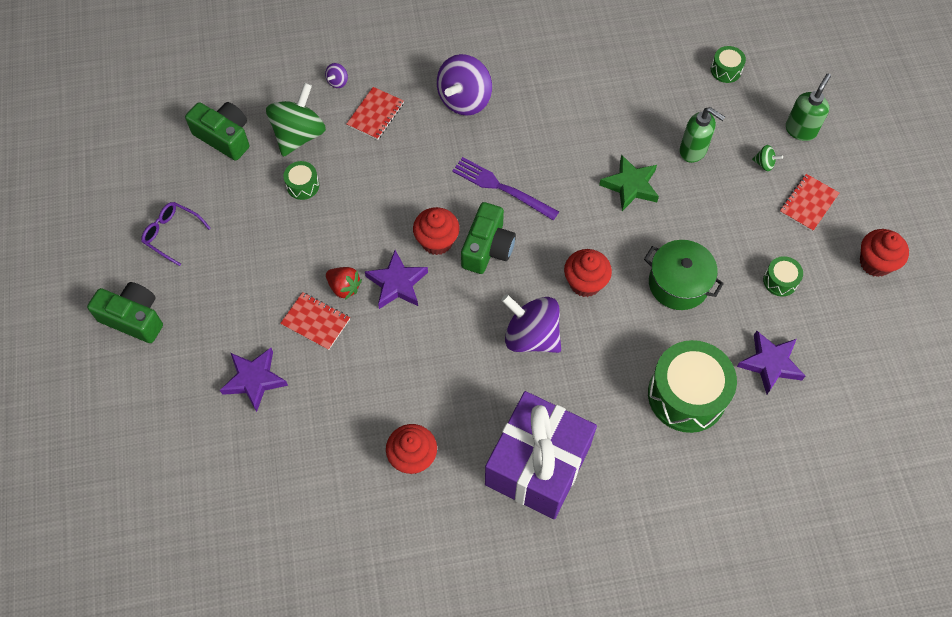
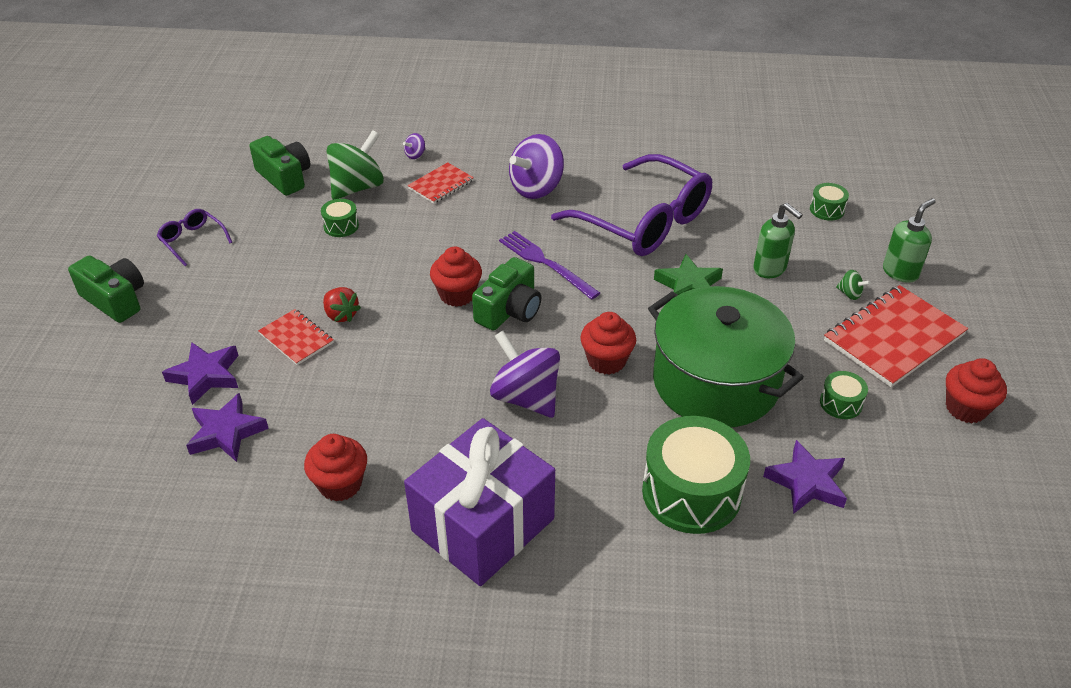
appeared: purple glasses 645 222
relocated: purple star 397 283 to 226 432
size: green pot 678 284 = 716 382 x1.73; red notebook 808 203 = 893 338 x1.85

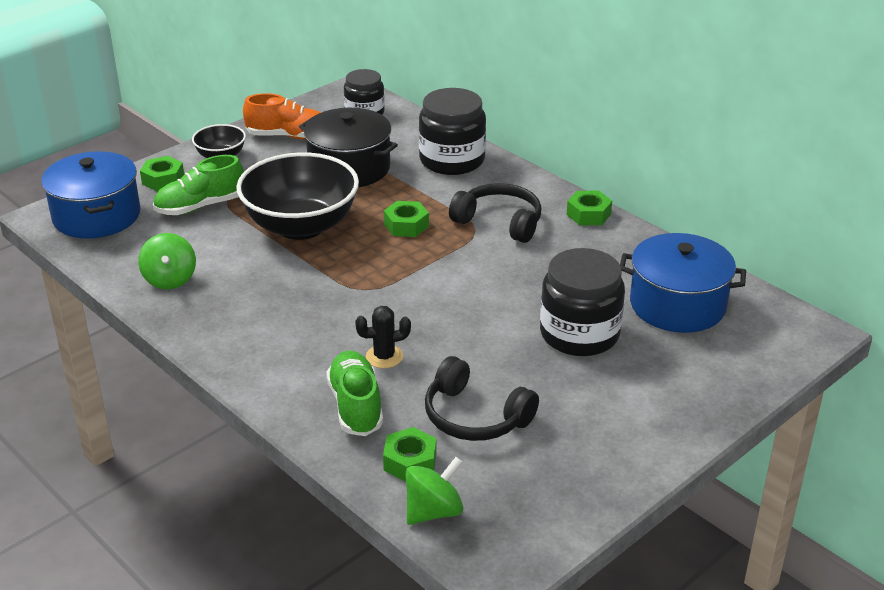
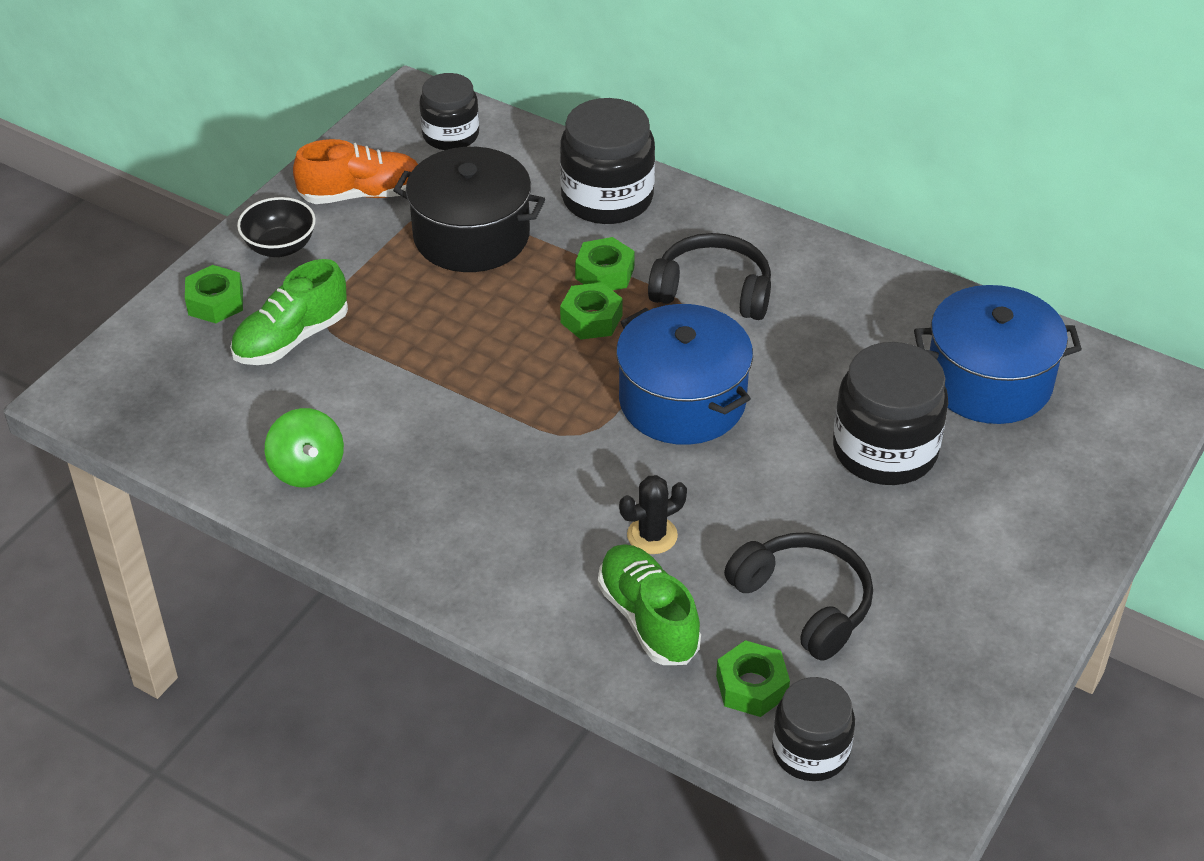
missing: black bowl 301 226
relocated: blue pot 96 216 to 682 401; green nut 588 214 to 604 273
exchanged: green spinning top 433 511 to black jar 810 751
spun: black headphones 475 417 = 804 602 150 degrees counterclockwise

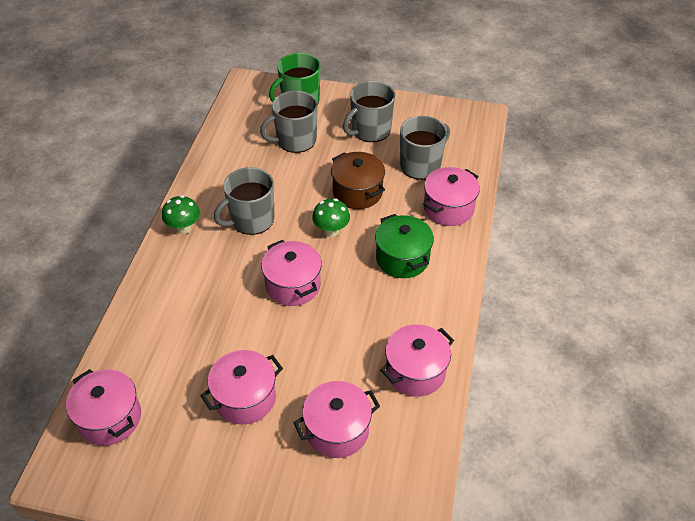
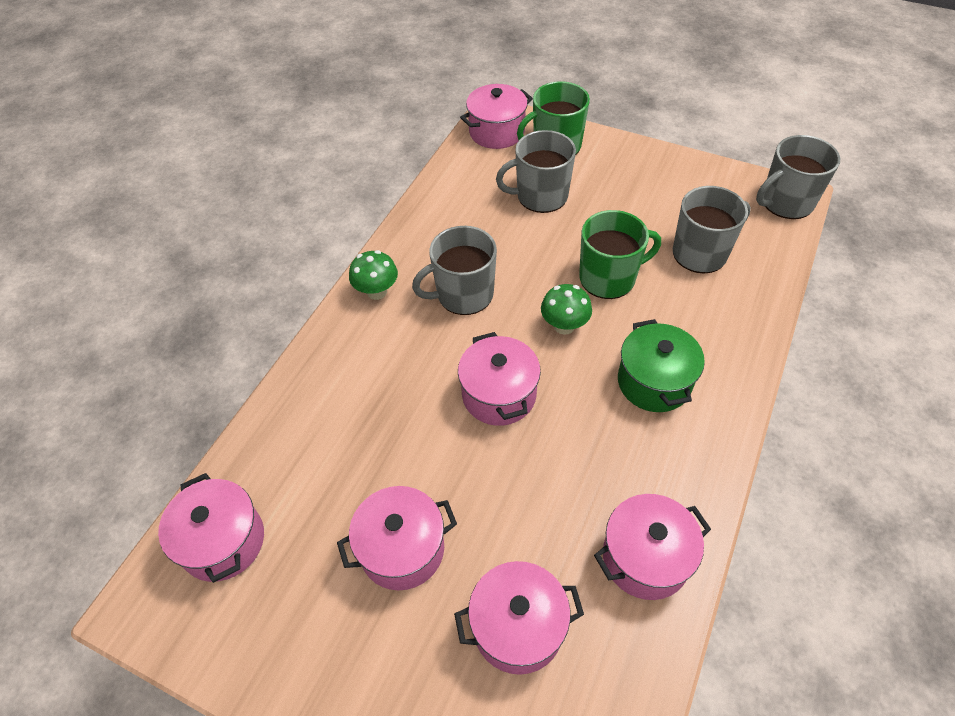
relocated: grey mug 370 130 to 786 202; pink pot 448 208 to 496 132
exchanged: brown pot 357 192 to green mug 608 278

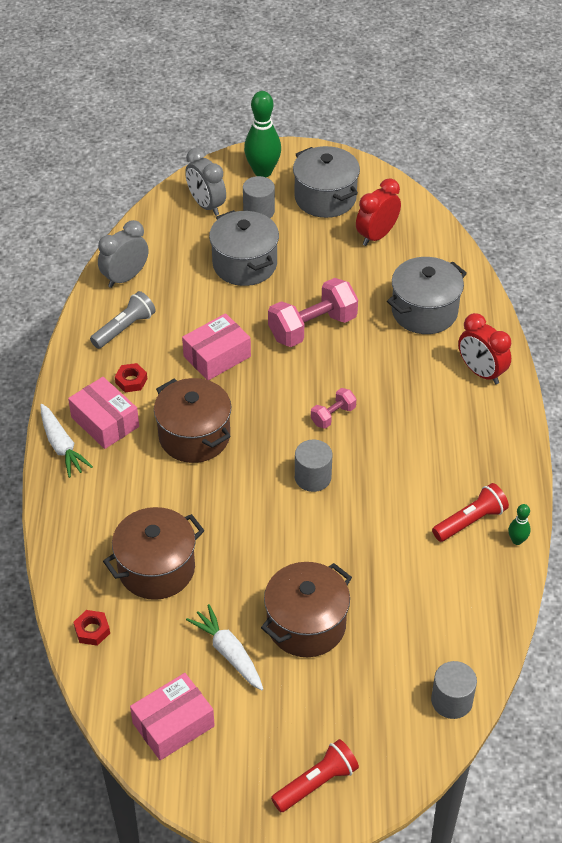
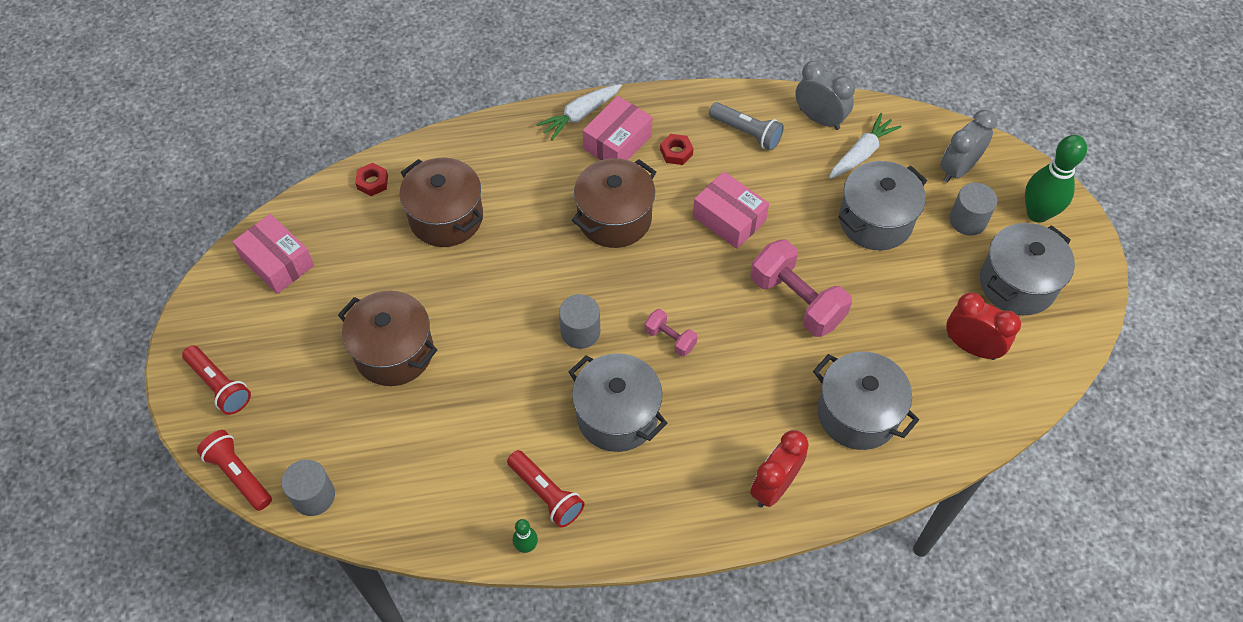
appeared: red flashlight 239 475; grey pot 617 415
relocated: white carrot 228 653 to 861 153

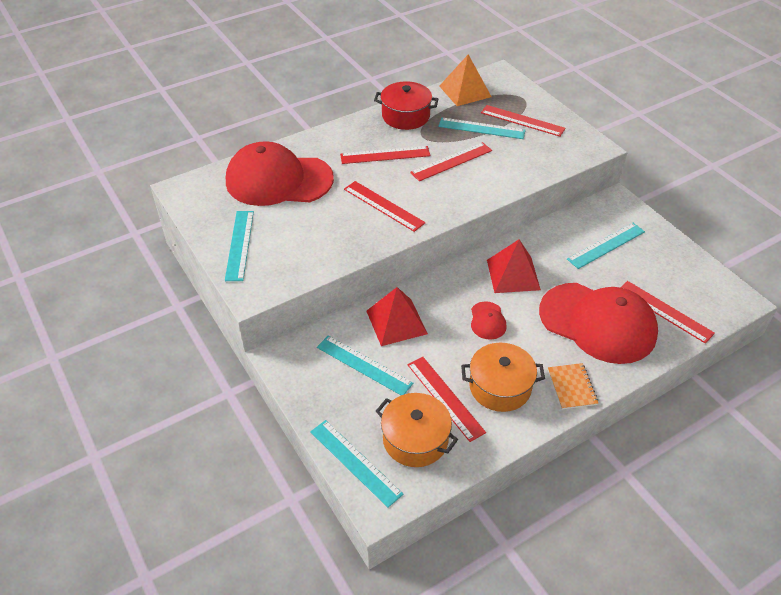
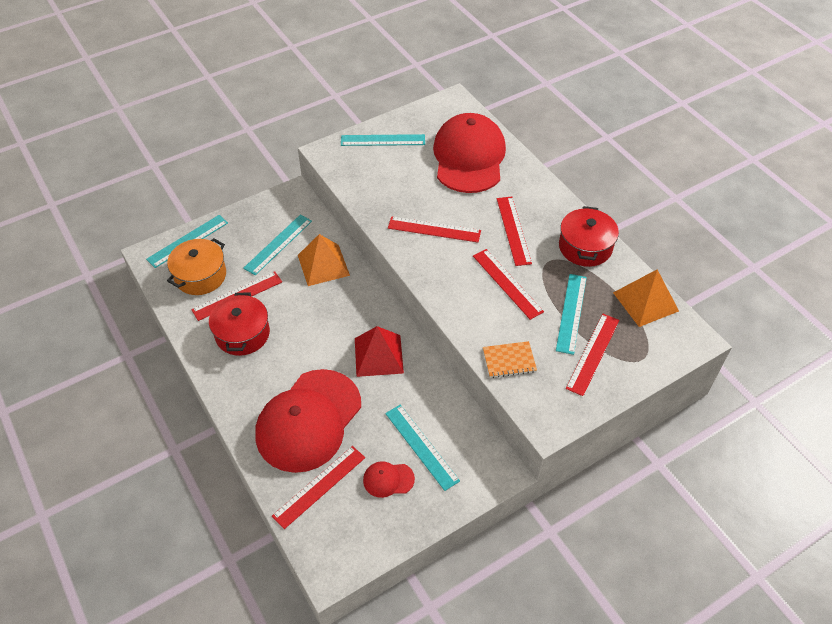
relocated: red cap 487 321 to 388 479; orange notebook 572 387 to 509 360
colour: red pyramid 396 322 to orange pyramid 323 265; orange pot 500 387 to red pot 242 334
spun: red ruler 383 206 = 434 229 60 degrees clockwise

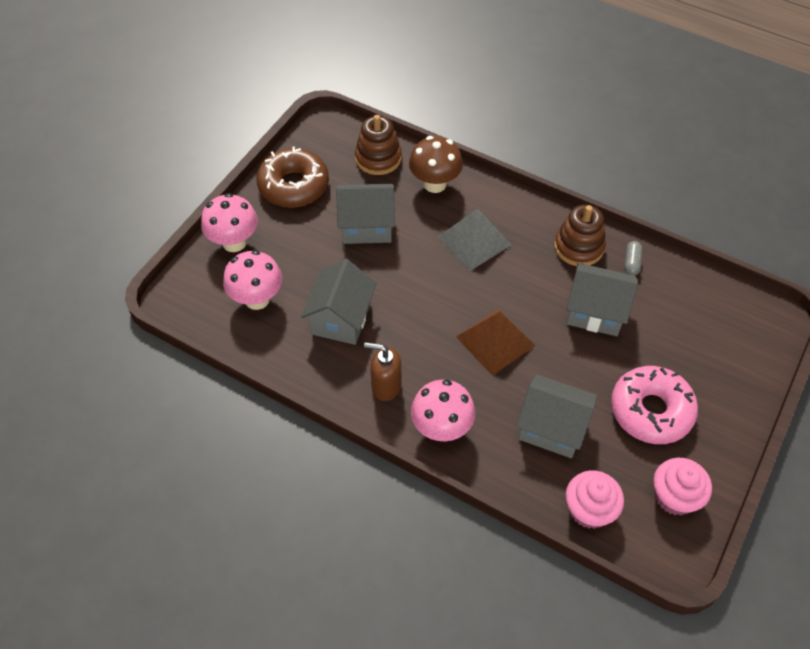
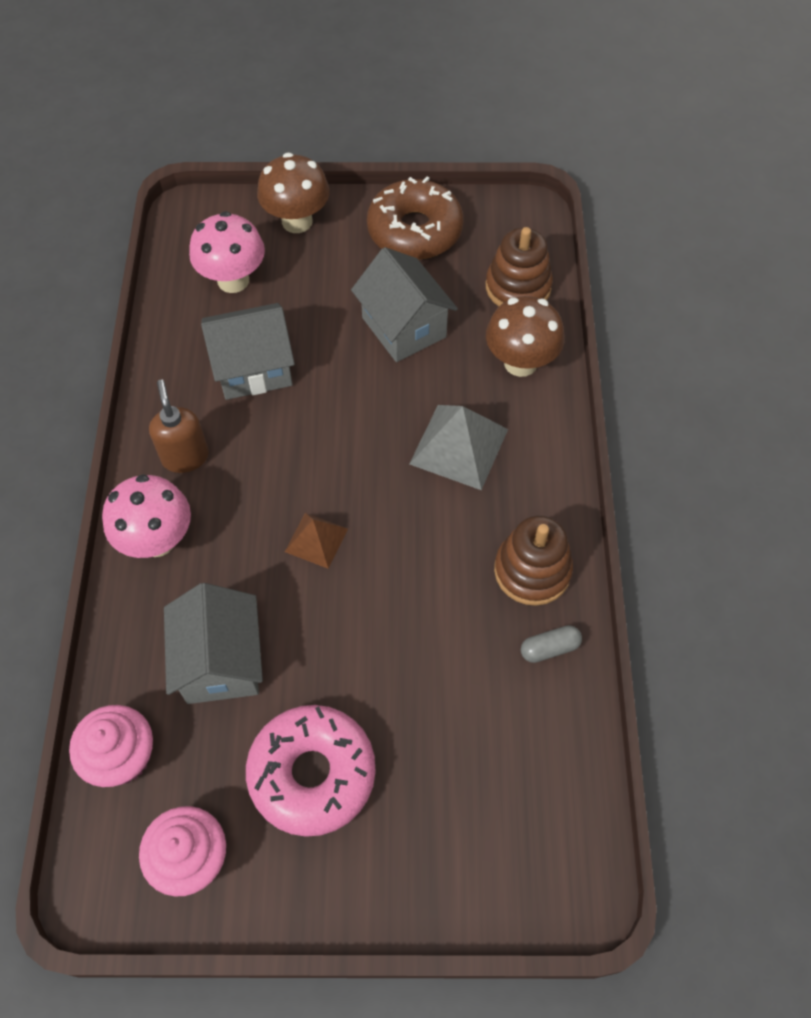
missing: grey house 595 312
colour: pink mushroom 234 242 to brown mushroom 297 221
size: brown pyramid 495 341 = 316 540 x0.60

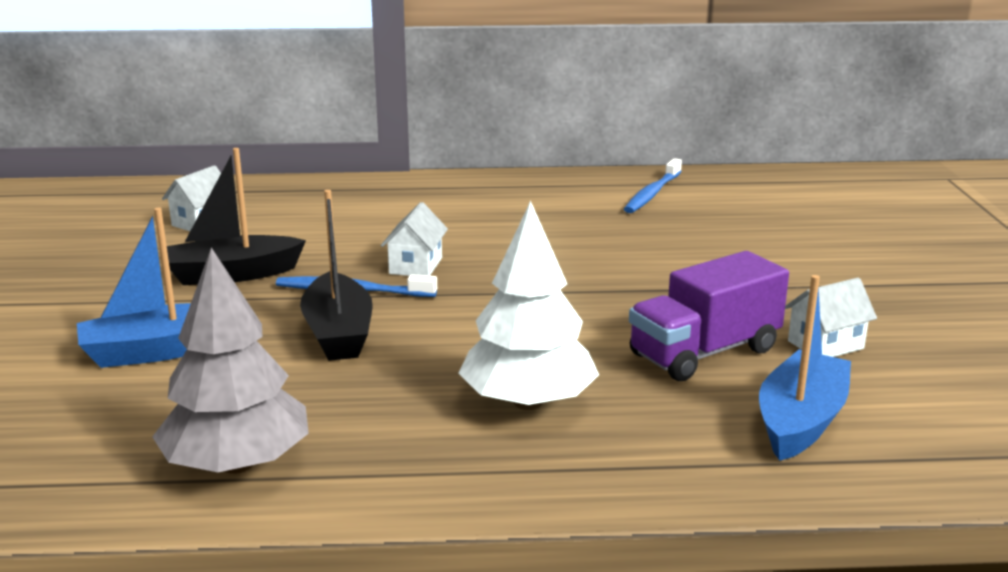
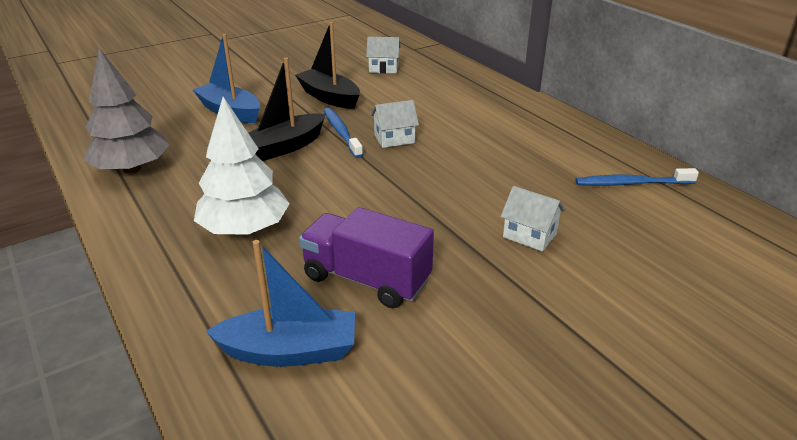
relocated: white house 825 345 to 529 235

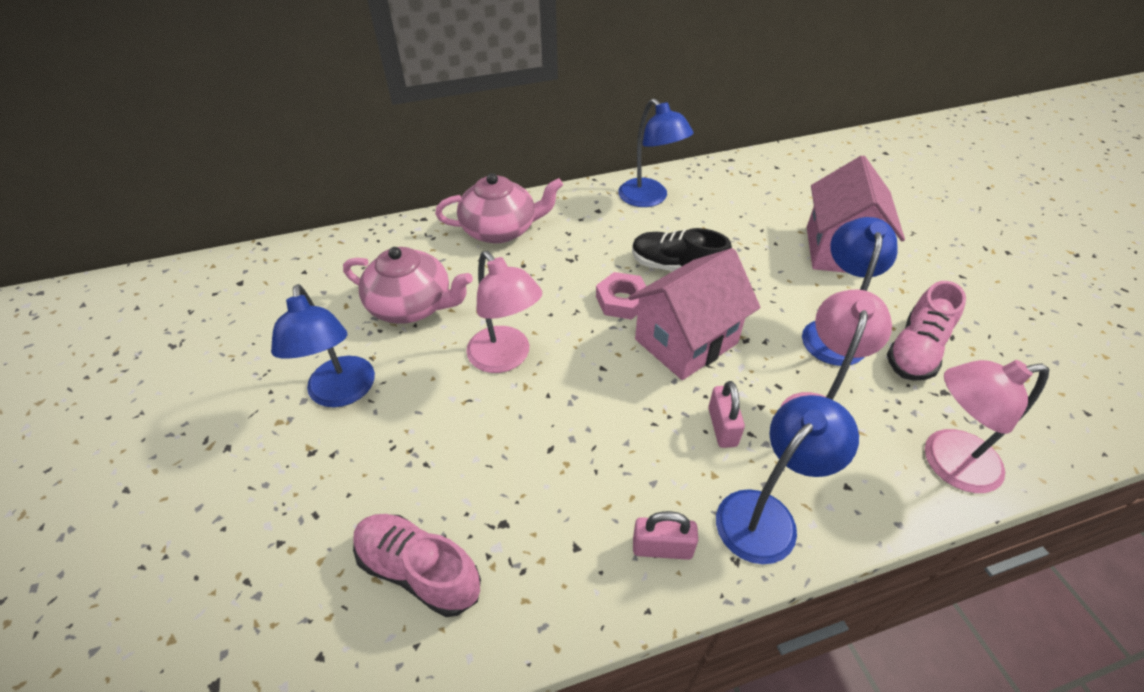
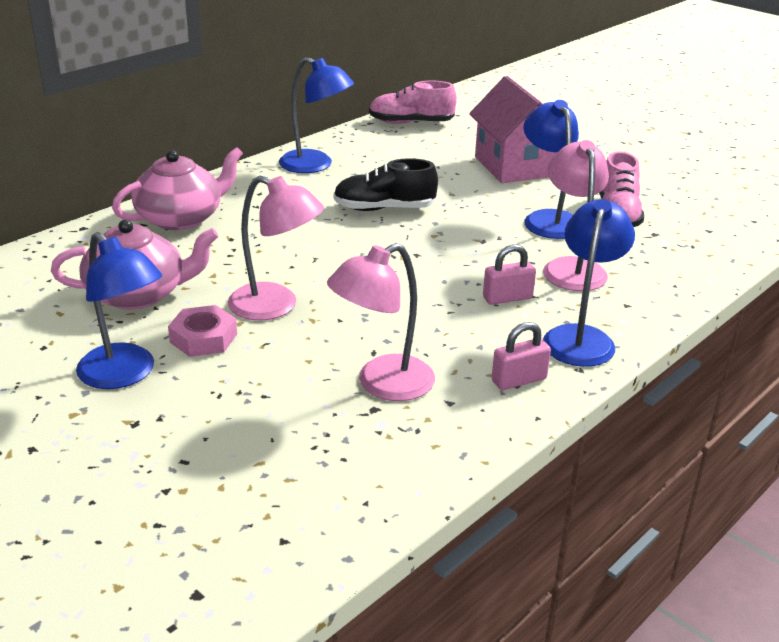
missing: pink house 686 341
relocated: pink shoe 419 570 to 411 123; pink nut 622 301 to 203 338; pink lamp 947 463 to 382 384
spun: pink padlock 722 427 = 507 298 75 degrees counterclockwise

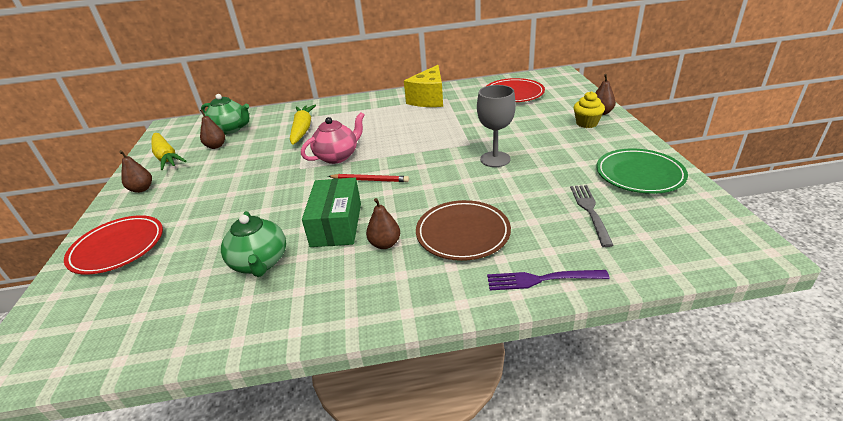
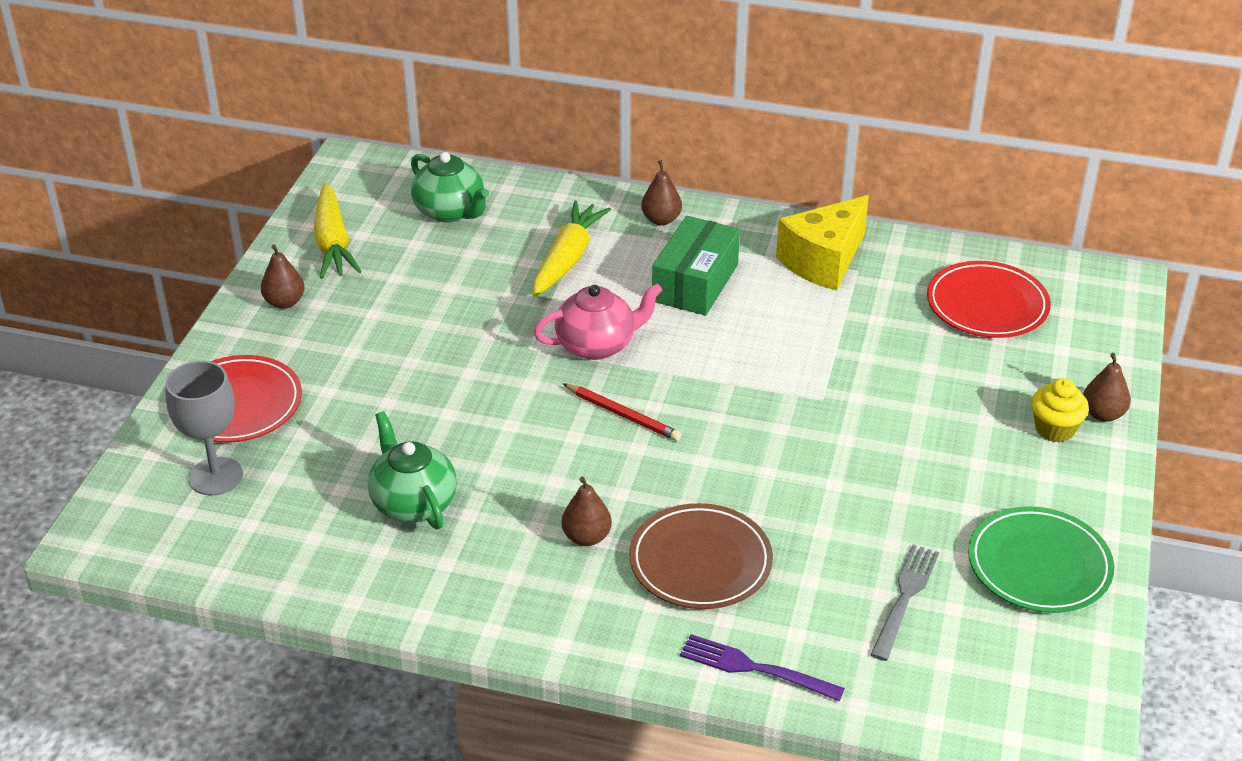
relocated: brown pear 216 146 to 661 220; green box 336 224 to 695 283; grey goblet 495 159 to 216 476
spun: green teapot 260 263 = 413 503 150 degrees clockwise

